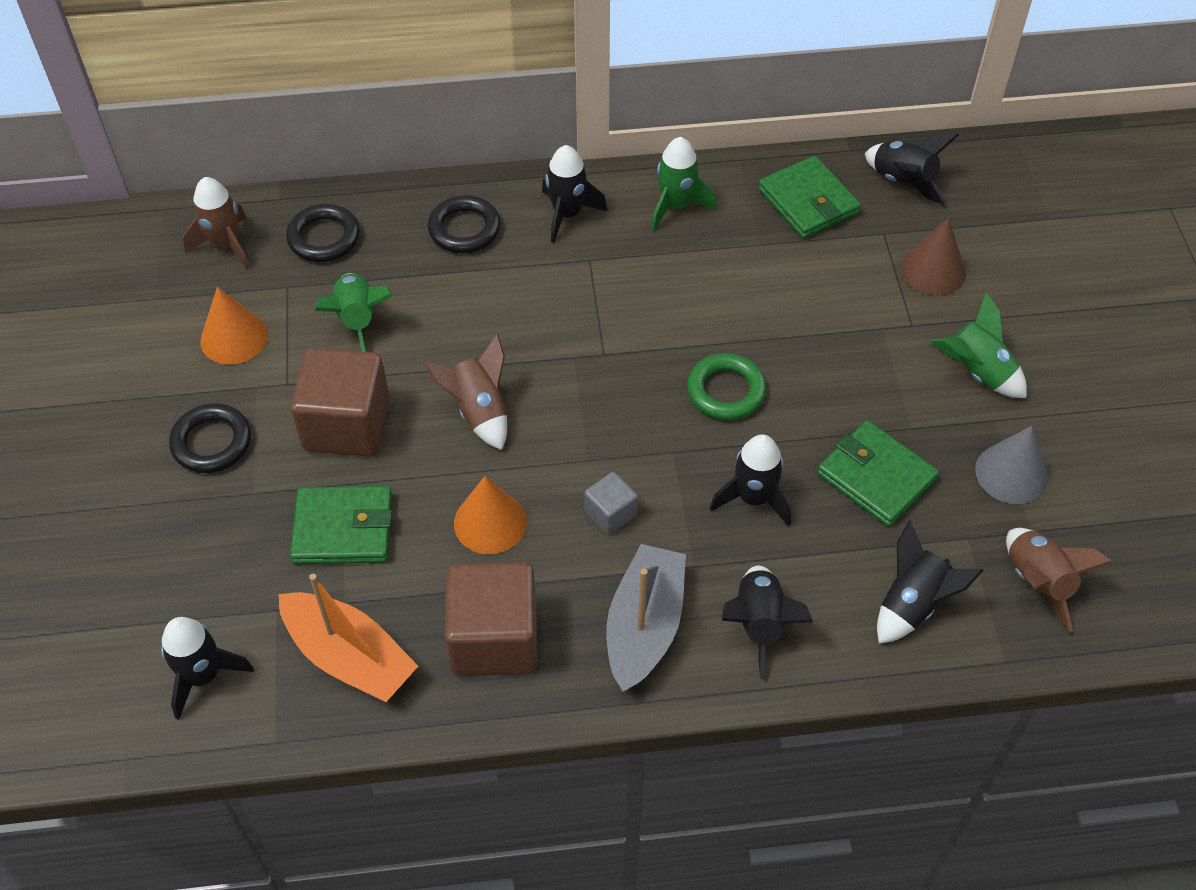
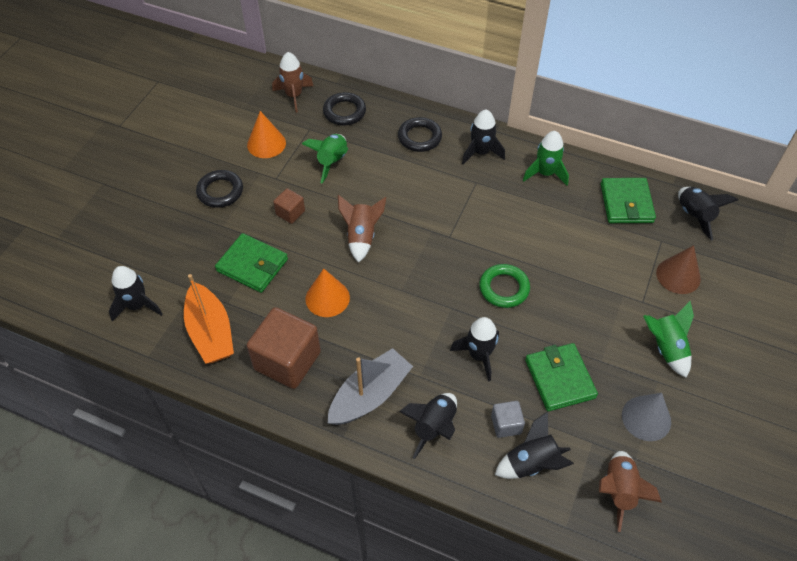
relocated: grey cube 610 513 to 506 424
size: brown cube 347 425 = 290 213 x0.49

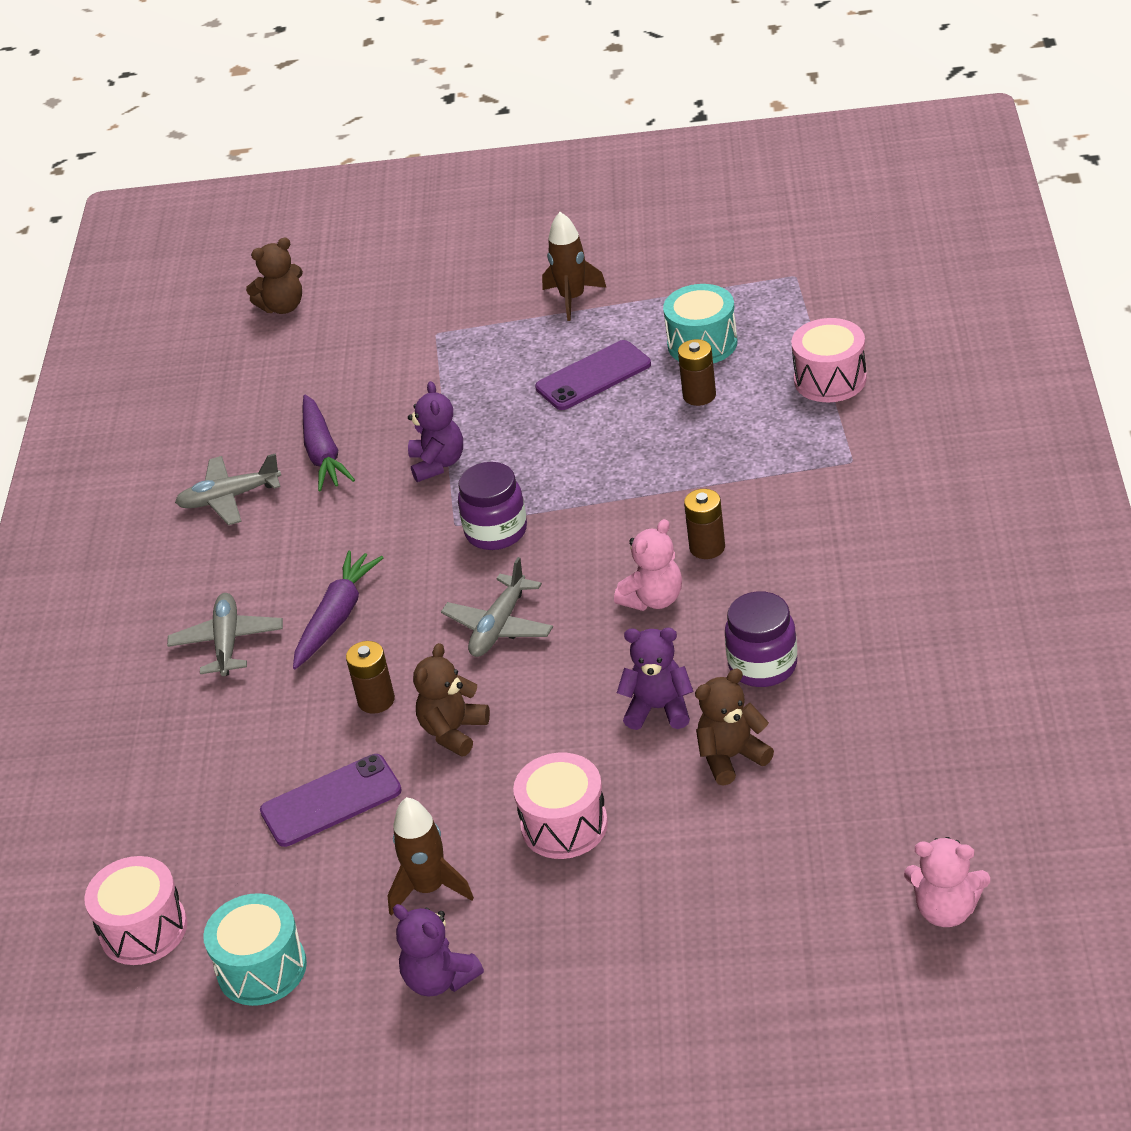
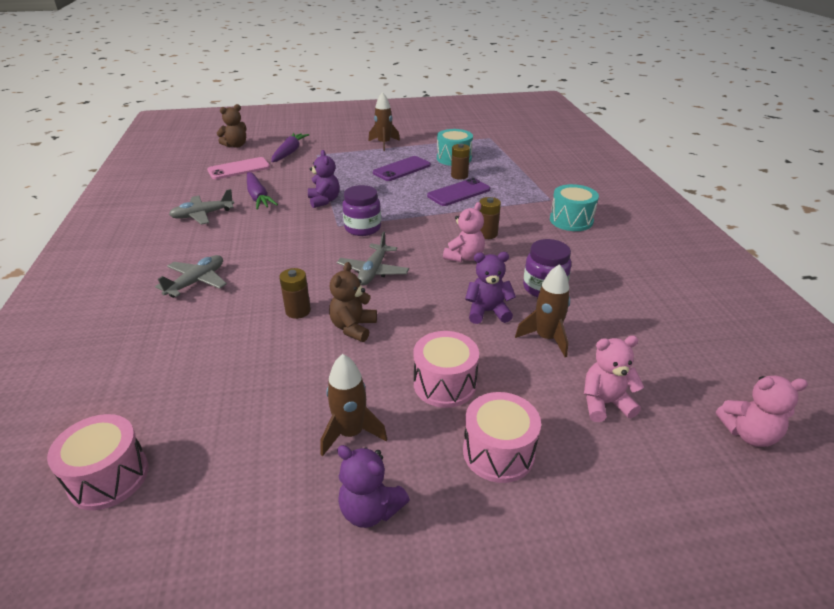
appeared: pink phone 239 169; pink teddy bear 605 403
relocated: turquoise drum 262 968 to 571 220; purple phone 331 801 to 459 193; purple carrot 337 617 to 289 152; pink drum 830 379 to 498 452
exchanged: brown teddy bear 731 757 to brown rocket 546 338
spun: grey plane 227 642 = 197 282 45 degrees clockwise

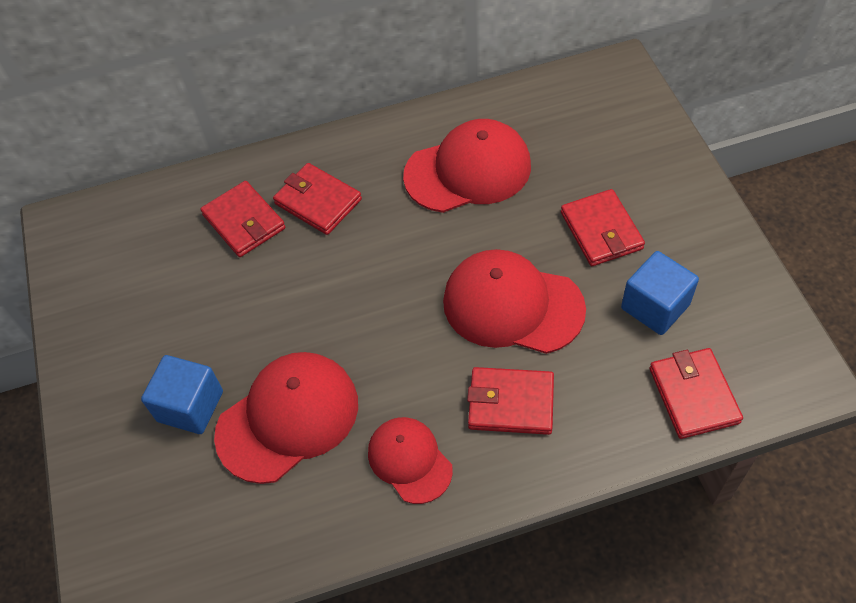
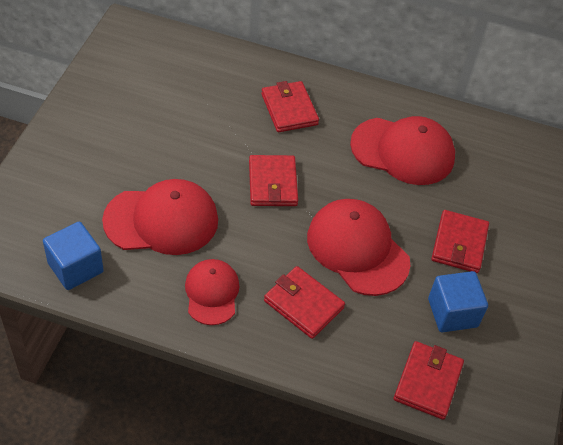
relocated: blue cube 190 406 to 75 267; red wallet 244 222 to 273 183

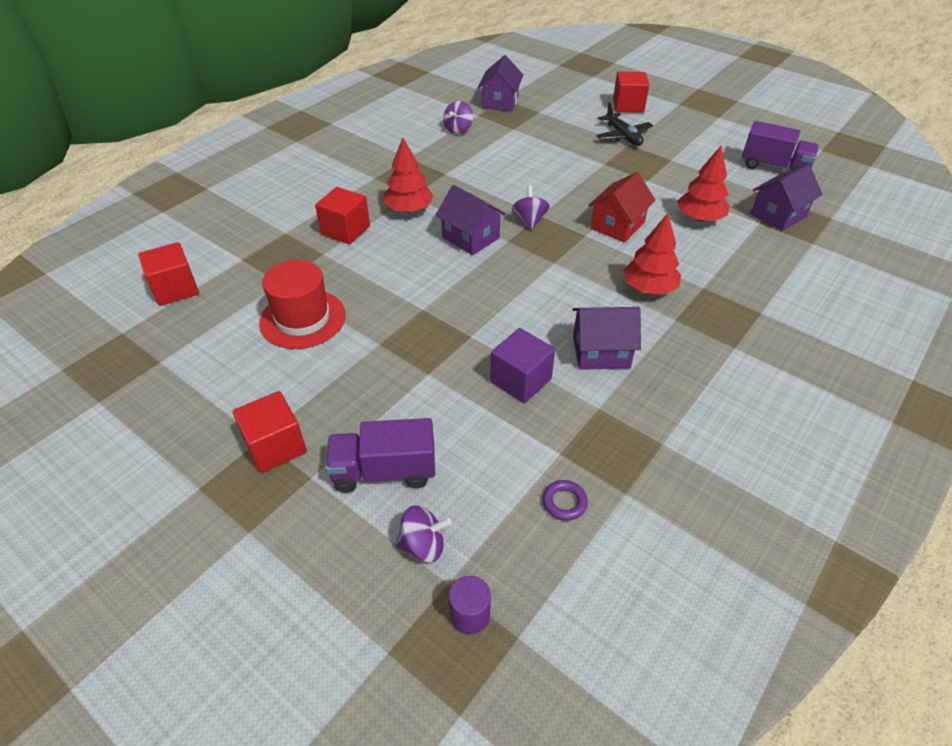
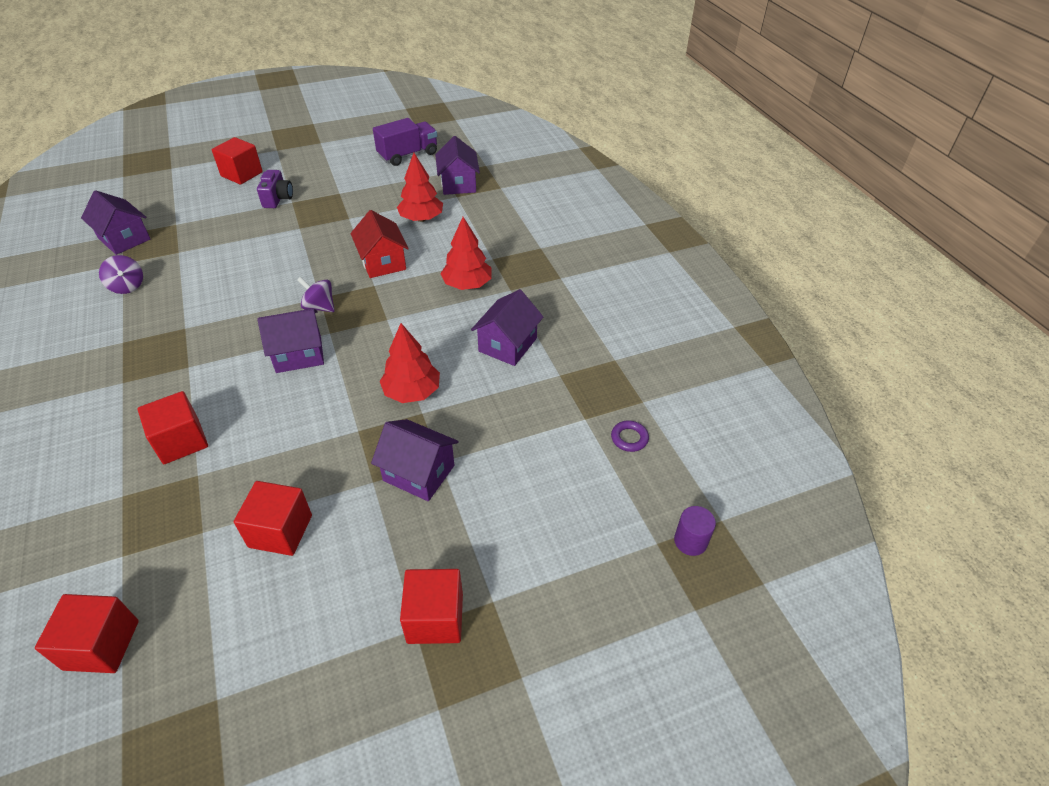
missing: purple truck 384 471; purple spinning top 423 545; purple cube 520 380
appeared: purple house 419 473
relocated: red tree 409 209 to 412 392
exchanged: red hat 302 319 to red cube 280 531; black plane 623 136 to purple camera 278 199

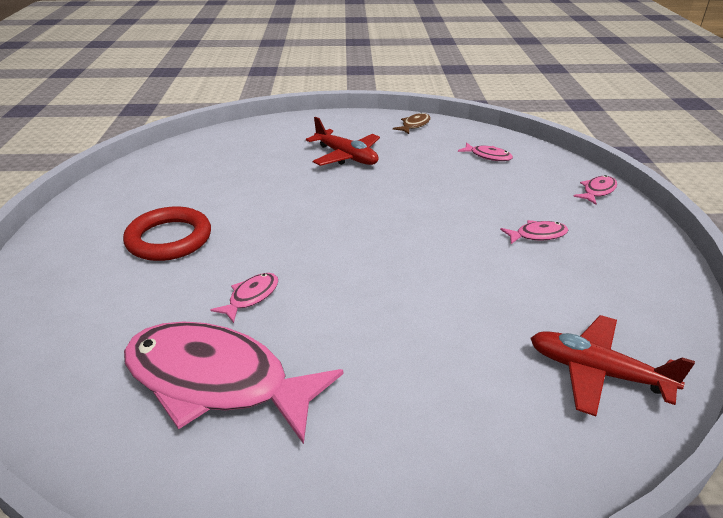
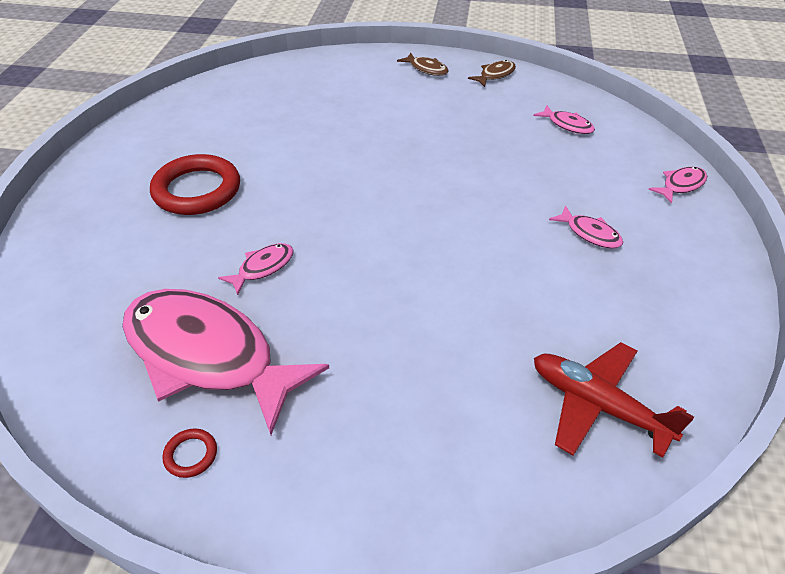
missing: red plane 346 156
appeared: red ring 191 455; brown fish 426 69
spun: pink fish 537 235 = 590 233 45 degrees clockwise

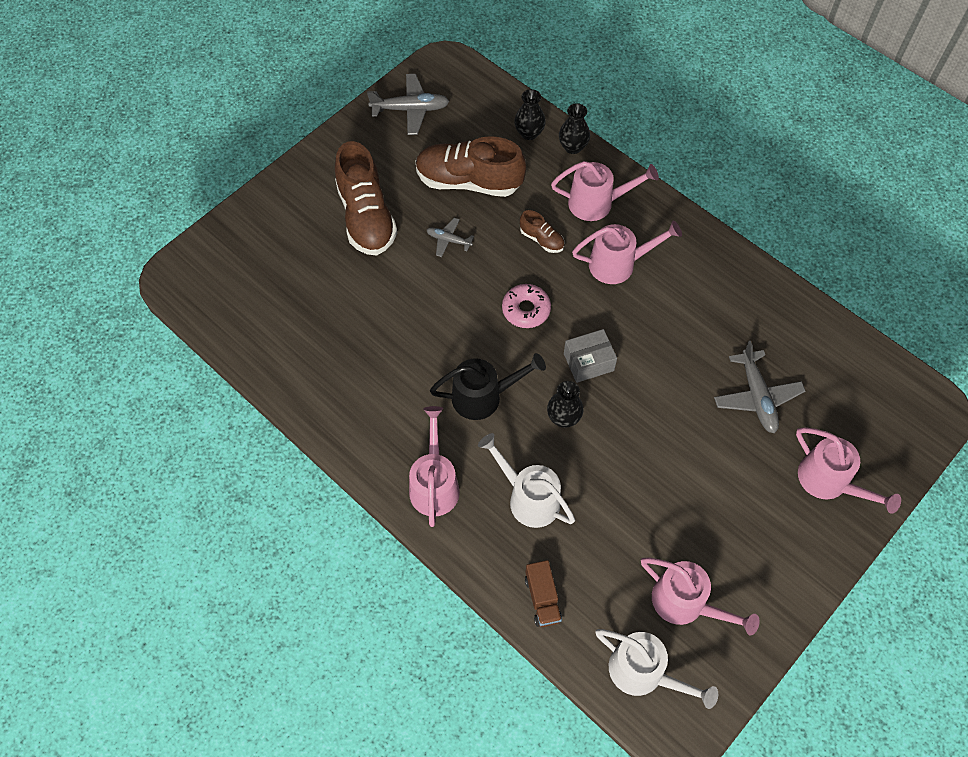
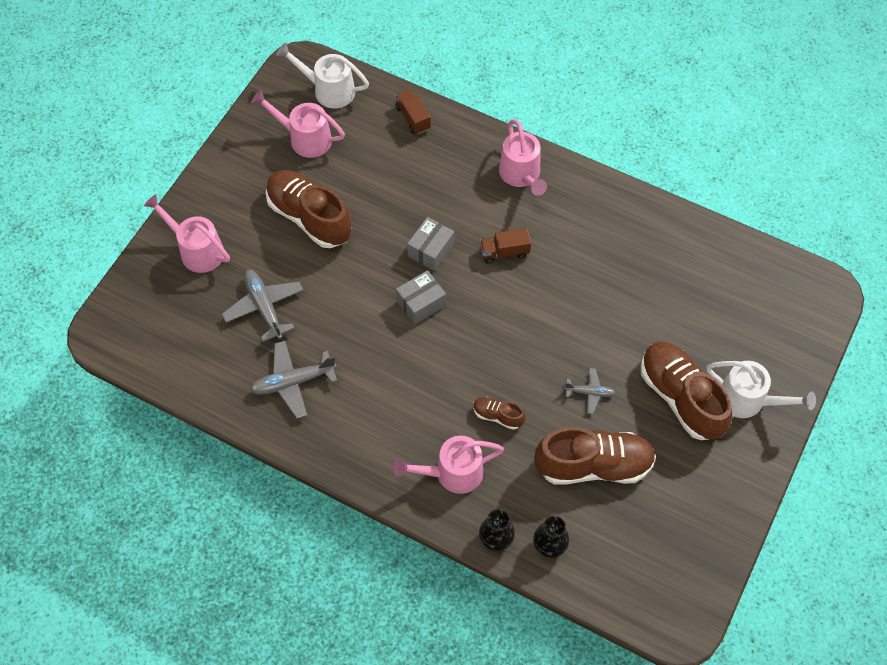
missing: pink donut 526 310; pink watering can 619 264
appeared: brown shoe 309 217
relocated: grey plane 410 109 to 293 382; white watering can 528 497 to 748 400
exchanged: black watering can 484 396 to brown truck 504 252; black vase 563 418 to grey box 431 250

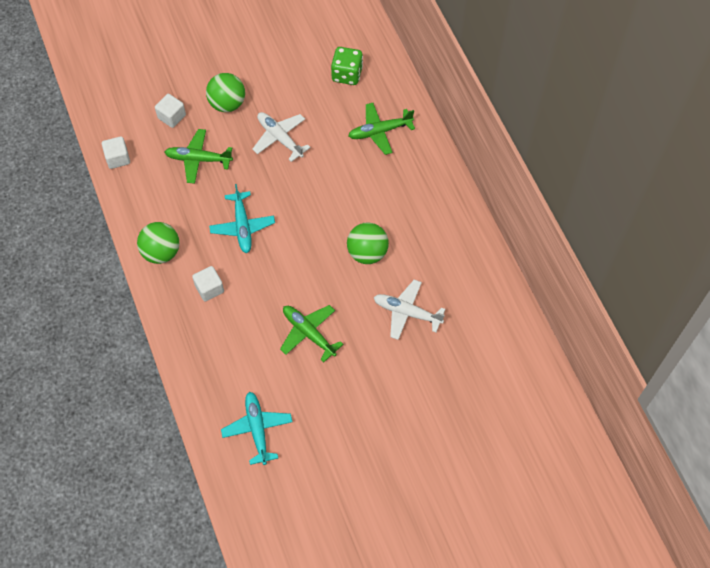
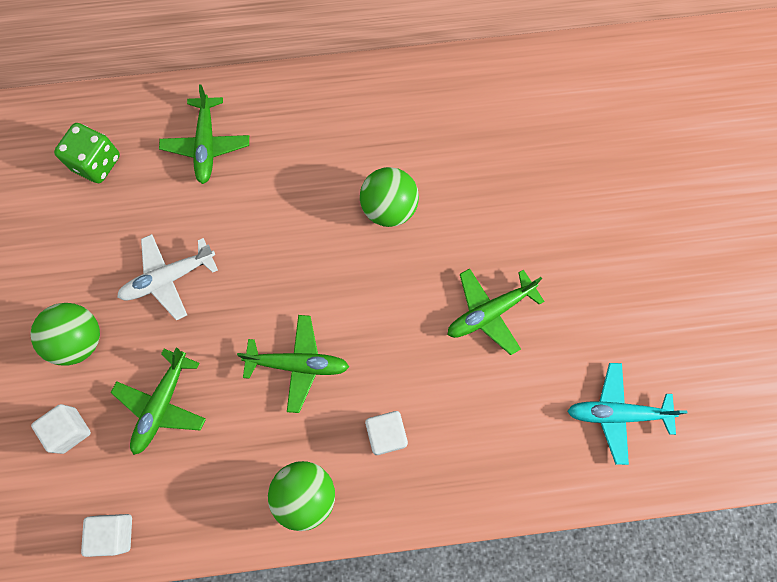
missing: white plane 407 312
colour: turquoise plane 242 226 to green plane 298 364

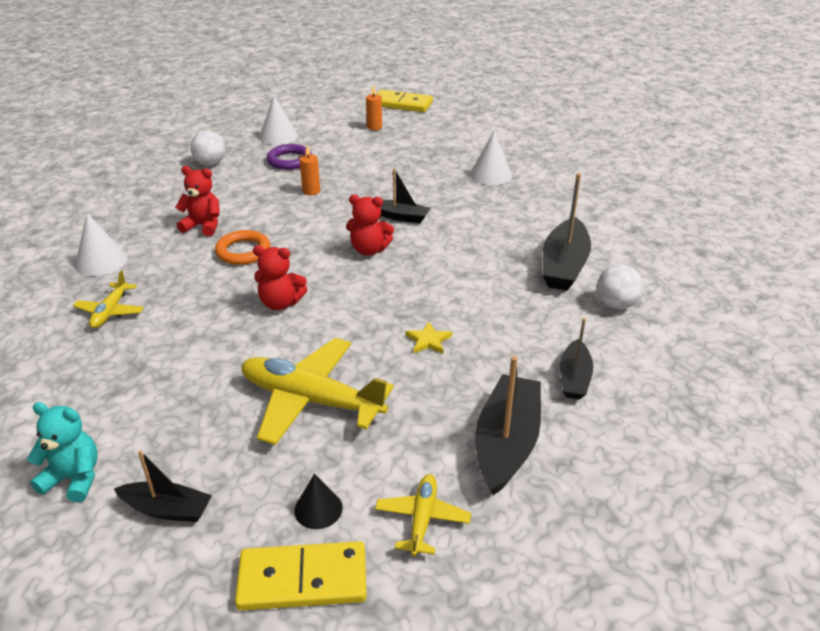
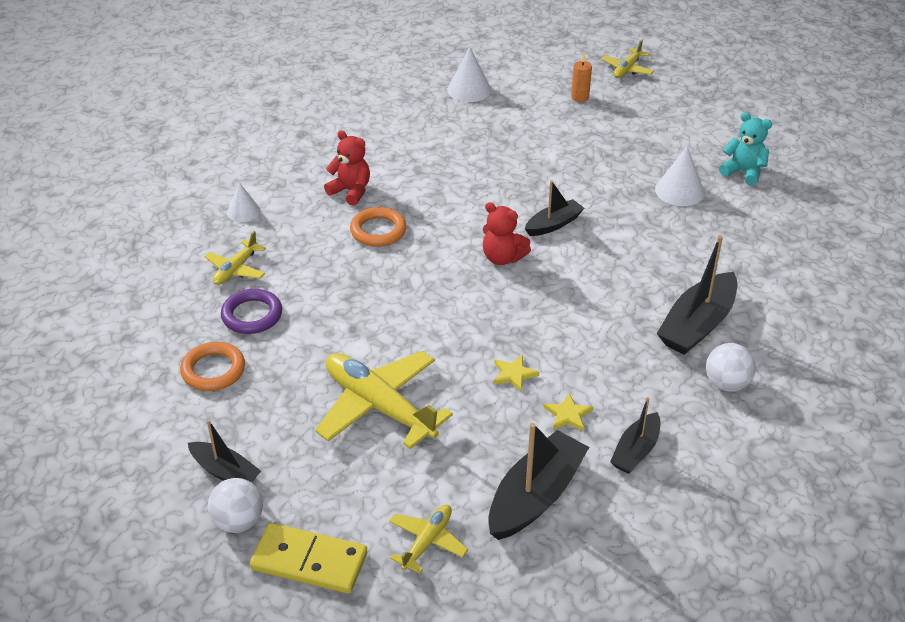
missing: red teddy bear 280 303; black cone 318 509; orange candle 311 191
appeared: orange ring 213 370; yellow star 568 415
relocated: turquoise teddy bear 74 478 to 743 172; white ball 210 163 to 238 521; purple ring 289 160 to 252 315
exchanged: yellow domino 402 104 to yellow plane 627 69
spun: black boat 400 217 = 553 224 75 degrees counterclockwise
size: white cone 101 261 = 243 211 x0.66

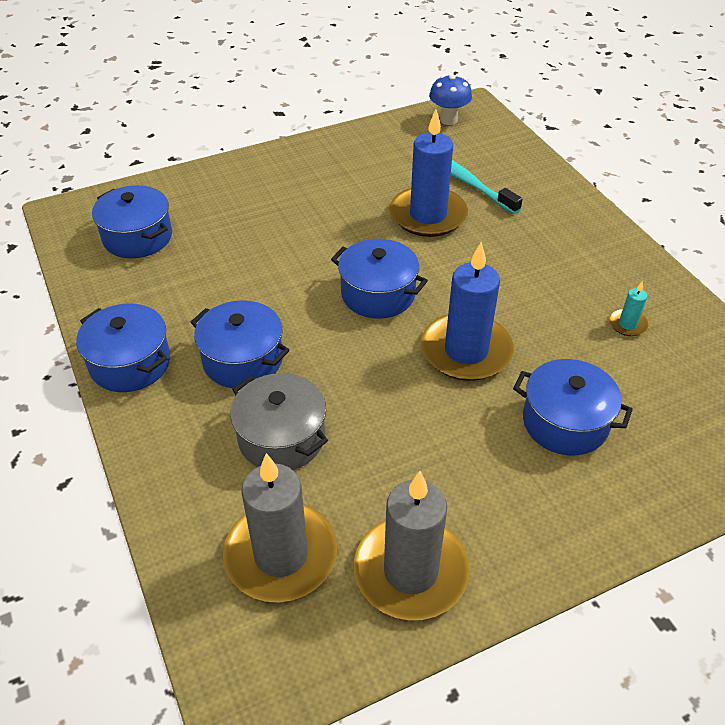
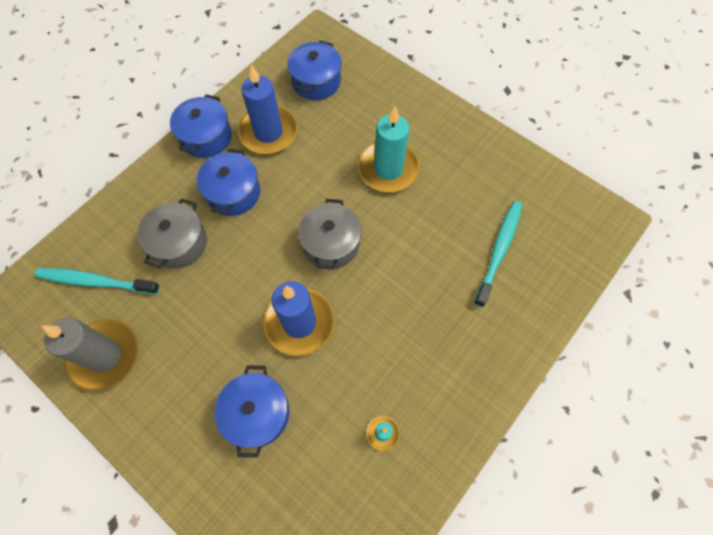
missing: blue mushroom 448 120
appeared: turquoise candle 388 169
relocated: blue candle 428 215 to 268 132
exchanged: grey candle 281 555 to turquoise toothbrush 96 281
colour: blue pot 378 294 to grey pot 331 244

